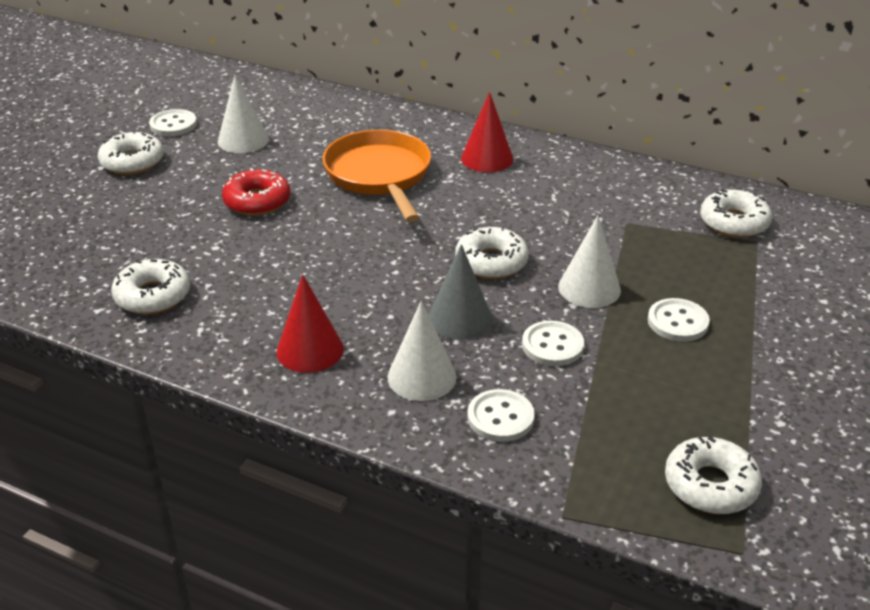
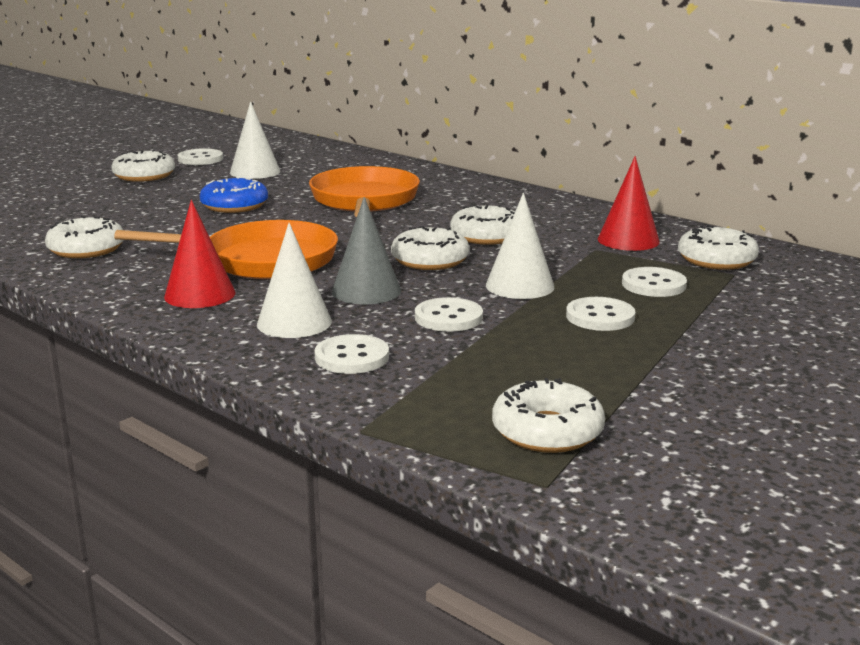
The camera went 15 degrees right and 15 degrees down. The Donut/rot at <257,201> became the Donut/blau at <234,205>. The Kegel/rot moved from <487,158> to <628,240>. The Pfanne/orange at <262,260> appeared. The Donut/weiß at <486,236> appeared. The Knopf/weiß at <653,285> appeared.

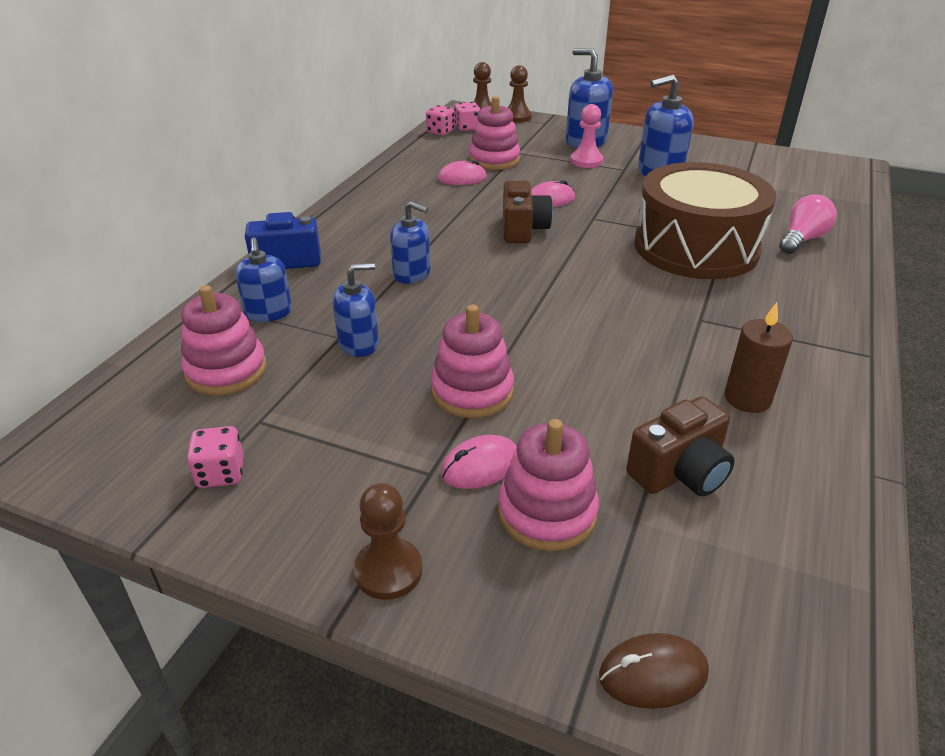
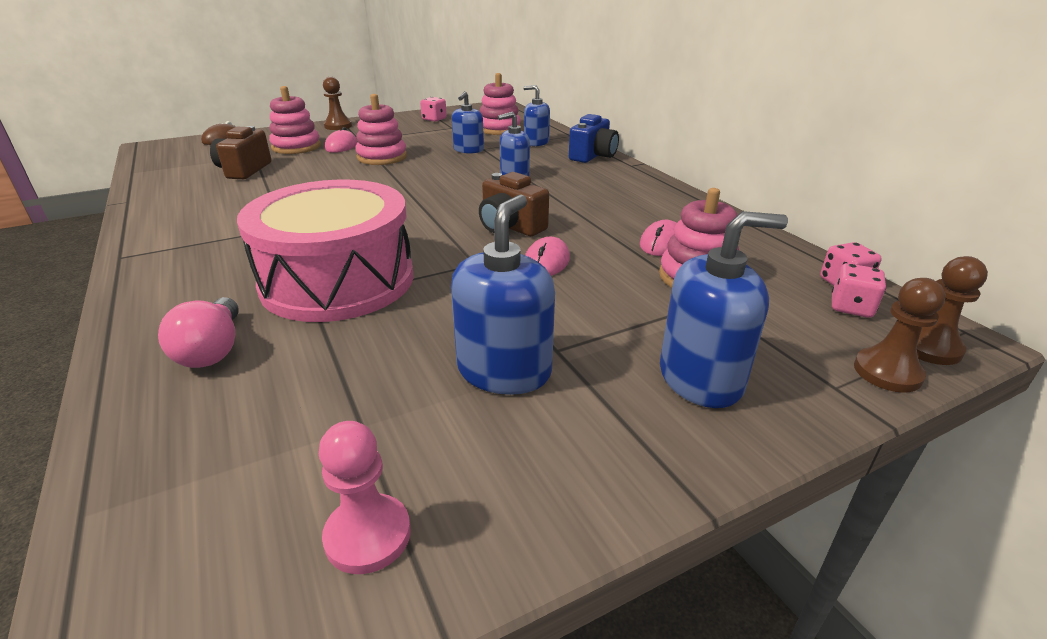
The camera went 130 degrees right and 5 degrees down. The Bauer/rosa moved from <586,161> to <368,535>. The Trommel/braun at <696,247> became the Trommel/rosa at <338,280>. The Kerze/braun at <747,398> disappeared.

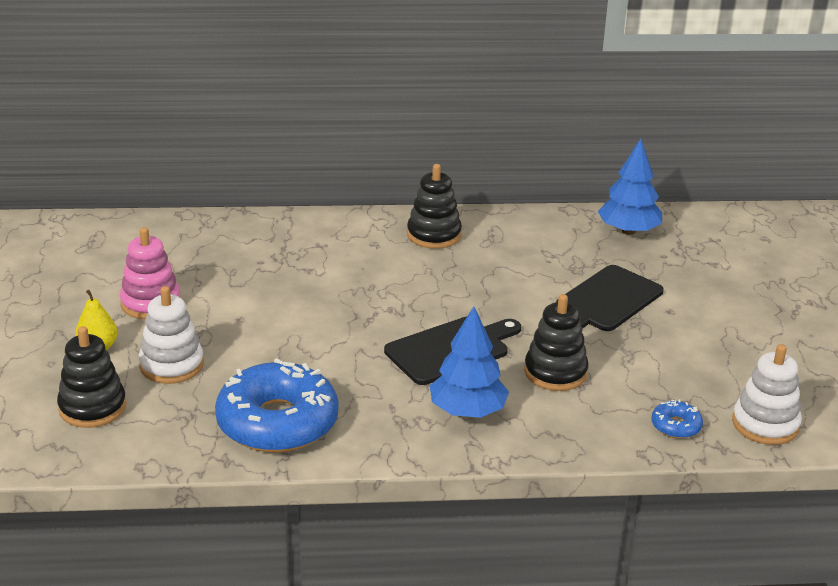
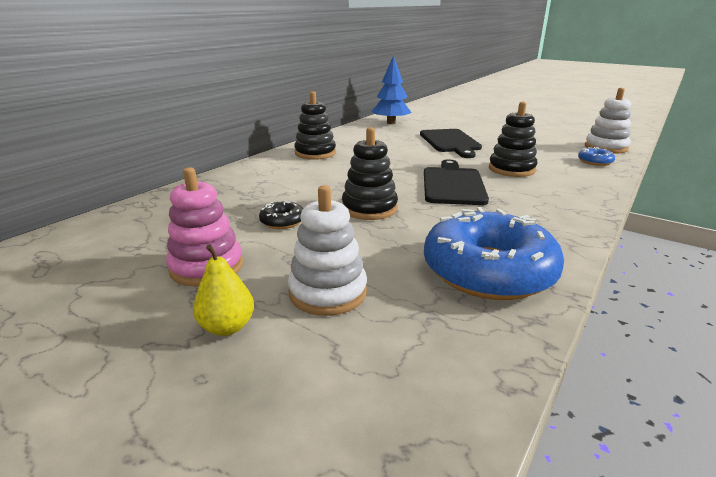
The camera went 50 degrees left and 5 degrees down. The Stapelspielzeug/schwarz moved from <92,407> to <369,208>. The Baum/blau at <467,411> disappeared. The Donut/schwarz at <282,221> appeared.

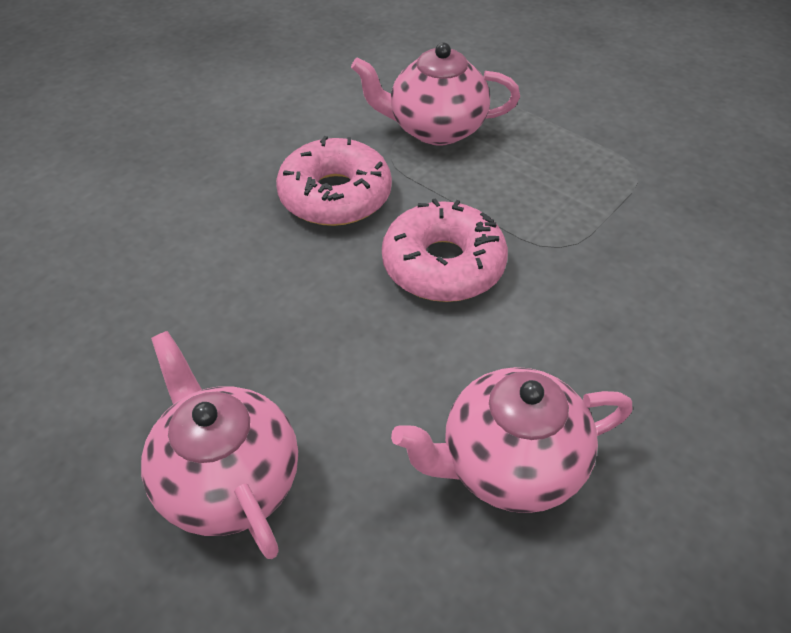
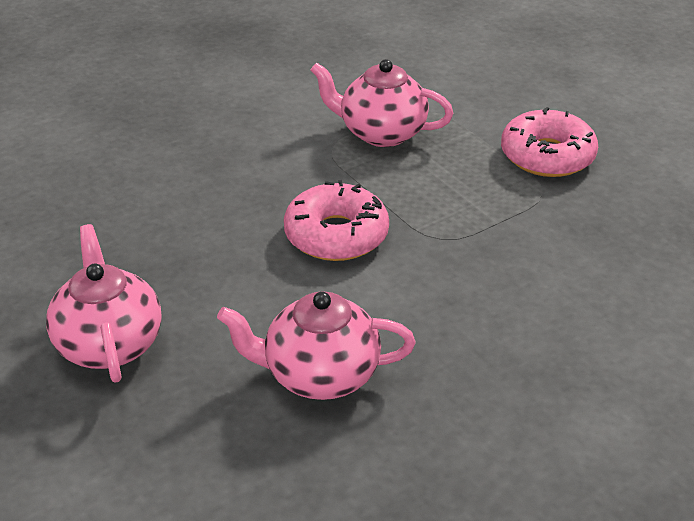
The camera went 15 degrees right and 10 degrees down. The Donut/rosa moved from <335,196> to <547,156>.

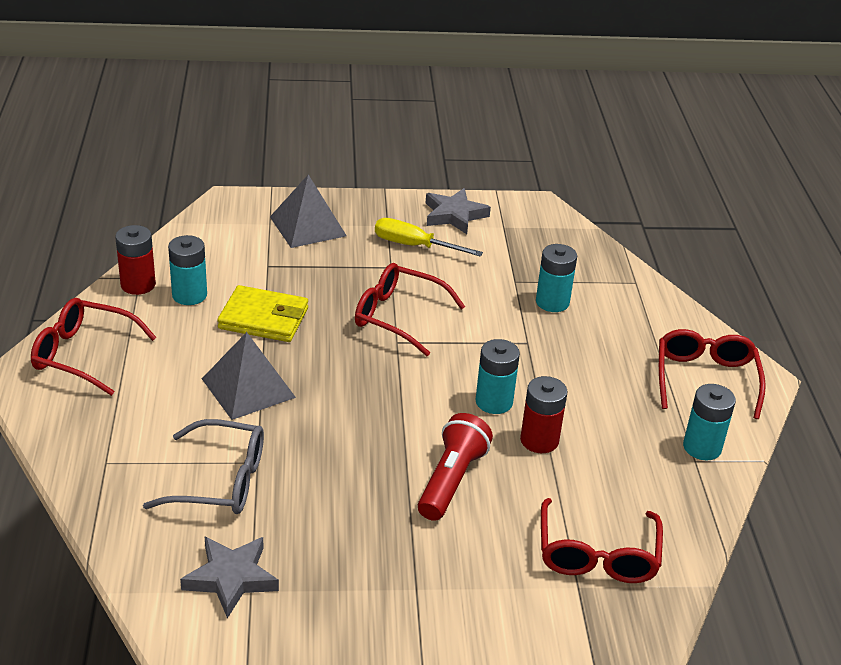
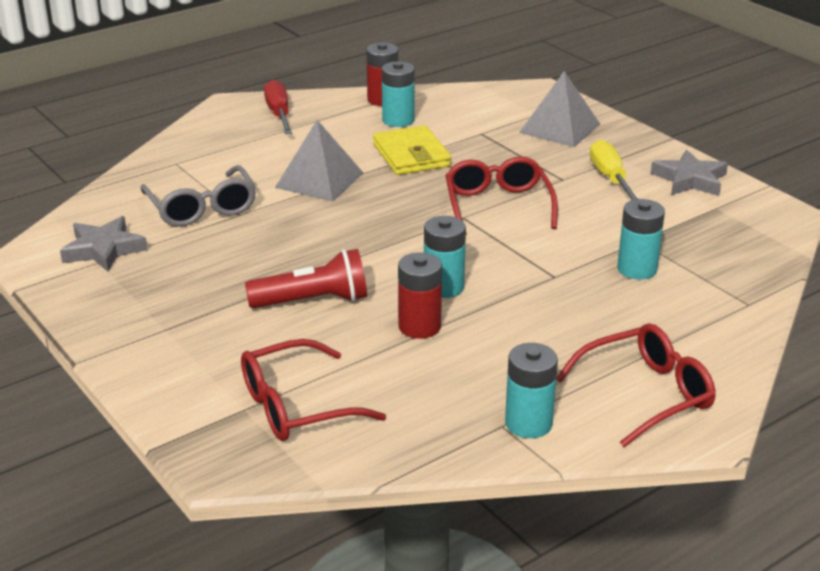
The camera went 60 degrees right and 5 degrees down. The Brille/rot at <85,355> was replaced by the Schraubenzieher/rot at <279,114>.

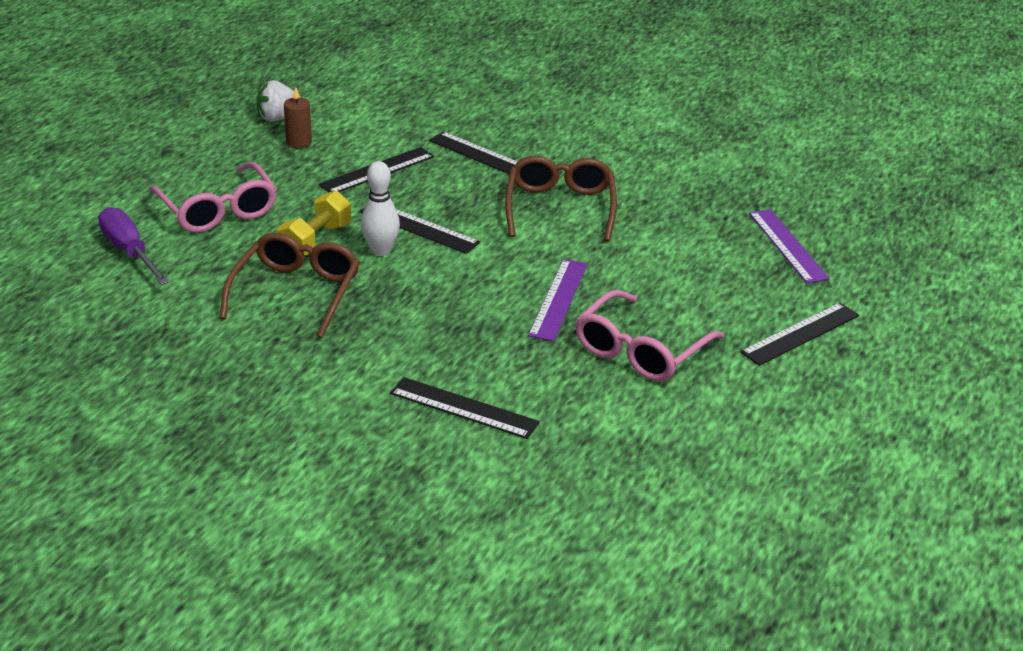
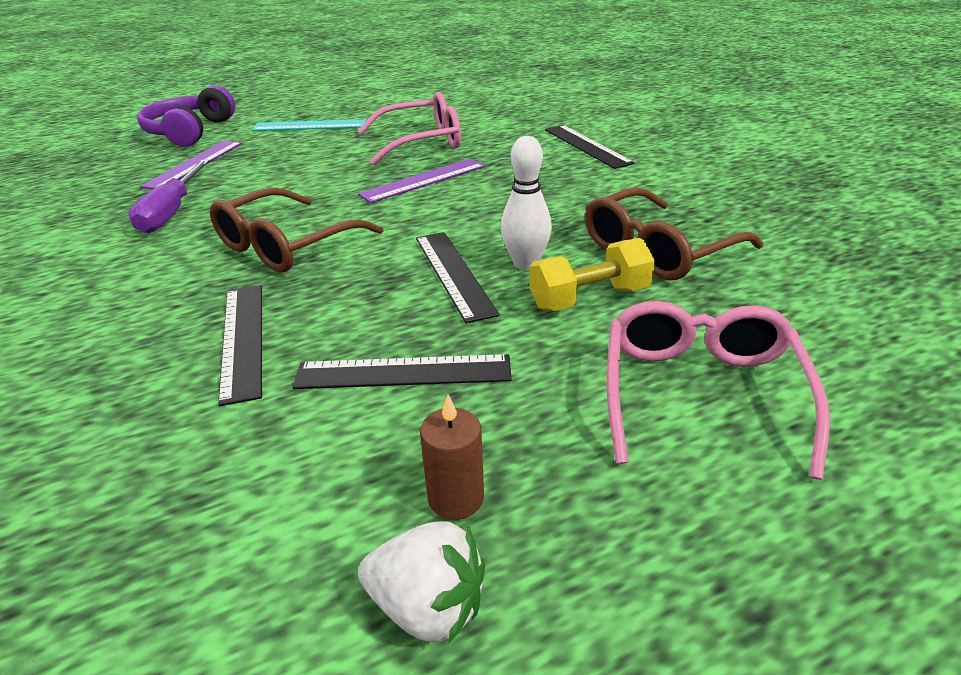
The camera went 140 degrees left and 0 degrees up. The Schraubenzieher/lila moved from <129,252> to <172,212>. The Lineal/schwarz at <800,334> became the Lineal/türkis at <309,125>. The Kopfhörer/lila at <189,132> appeared.

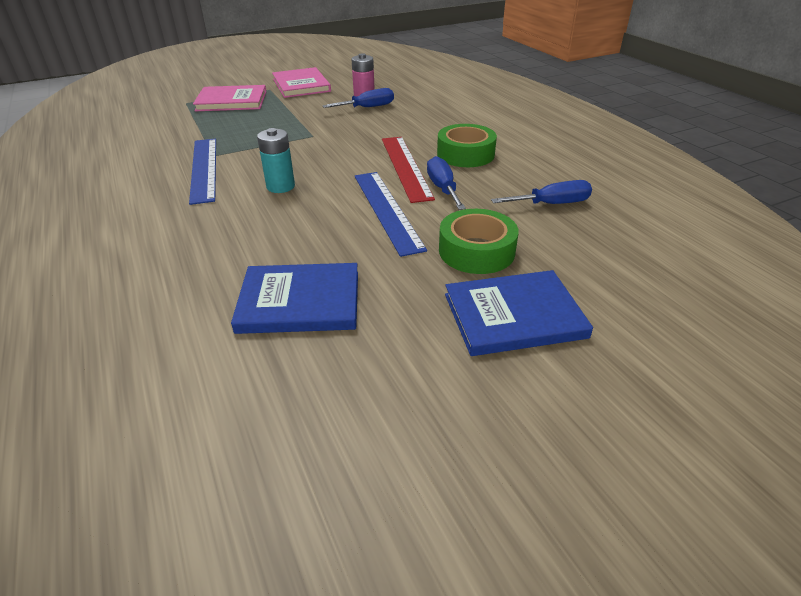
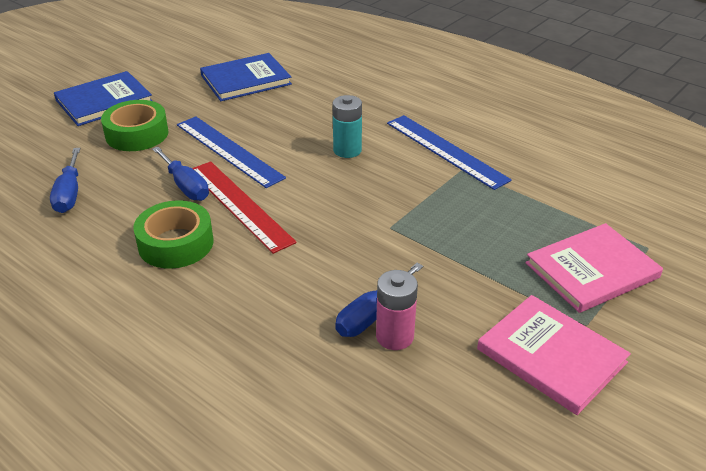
The camera went 155 degrees right and 0 degrees up. The Schraubenzieher/blau at <551,204> turned 60 degrees counterclockwise.

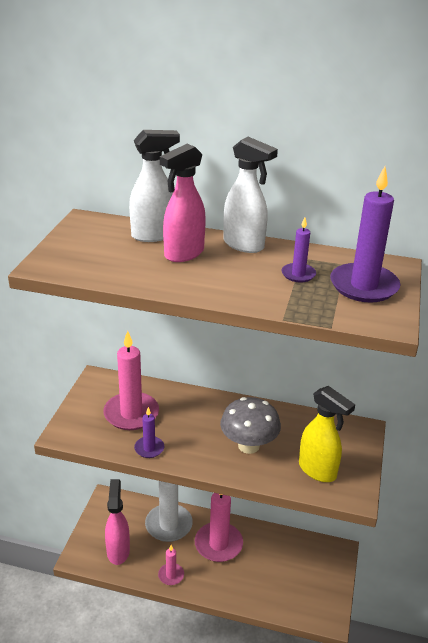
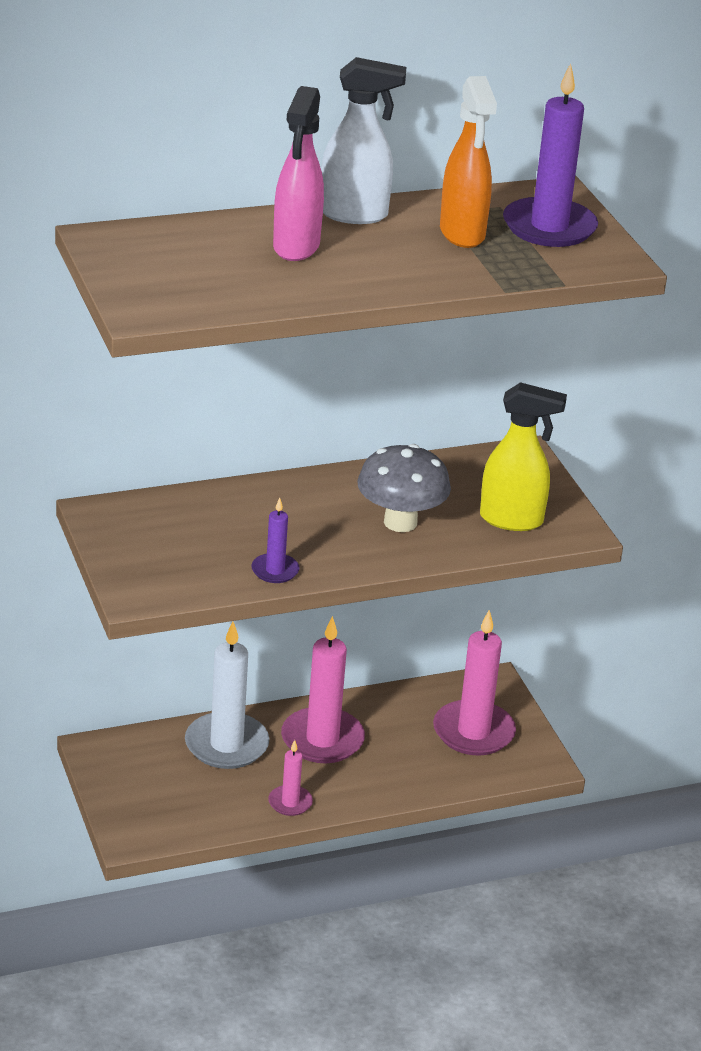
The camera went 35 degrees left and 0 degrees up. The Kerze/rosa moved from <131,414> to <473,732>. The Sprühflasche/rosa at <118,551> disappeared. The Sprühflasche/weiß at <154,235> disappeared. The Kerze/lila at <298,274> was replaced by the Sprühflasche/orange at <462,234>.

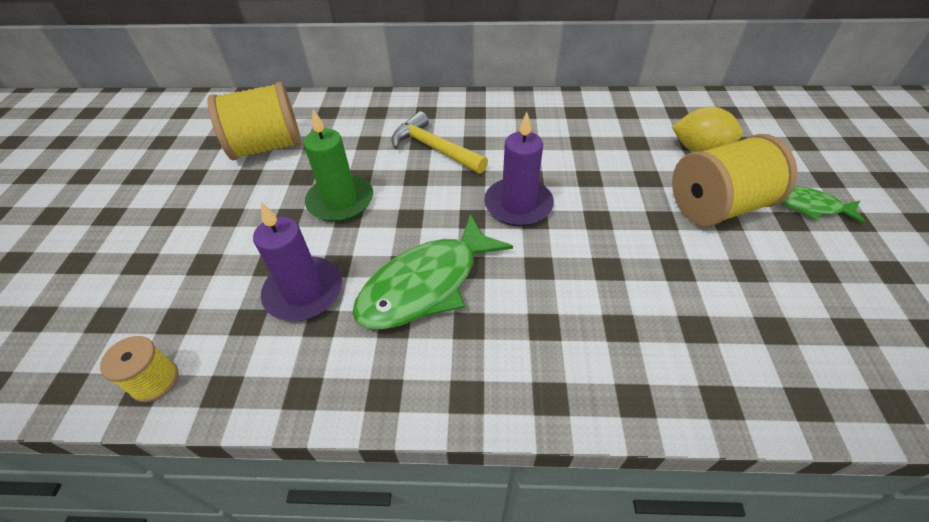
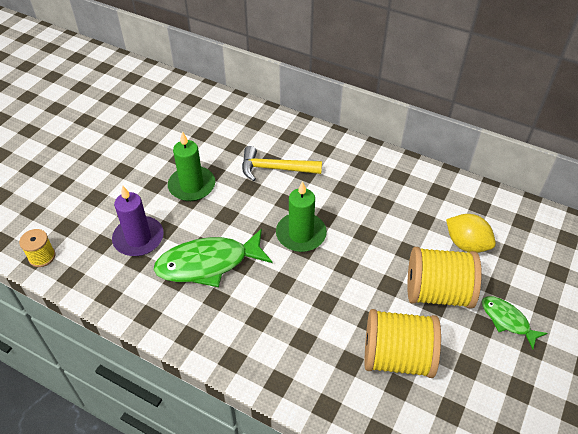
The camera went 25 degrees right and 0 degrees up. The Garnrolle/gelb moved from <267,147> to <397,357>. The Hammer/gelb at <434,148> turned 60 degrees counterclockwise. The Kerze/lila at <518,205> became the Kerze/grün at <301,234>.

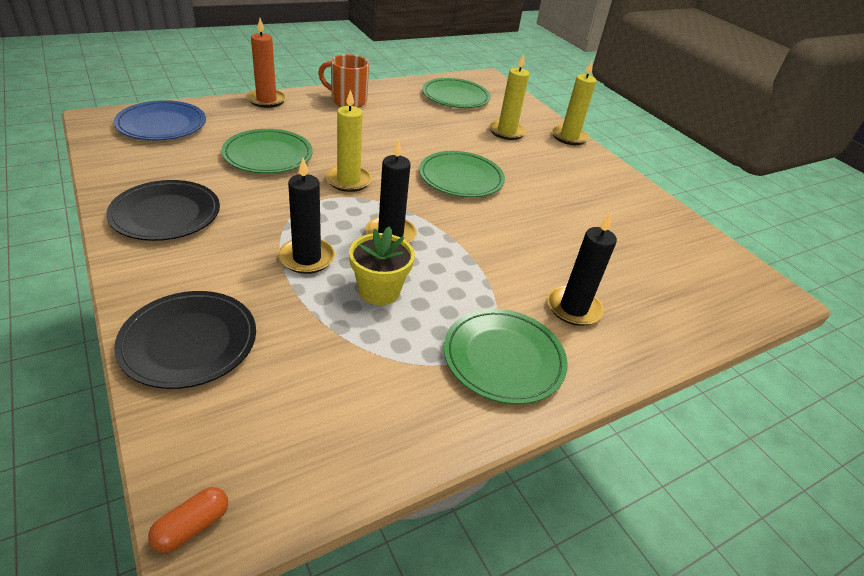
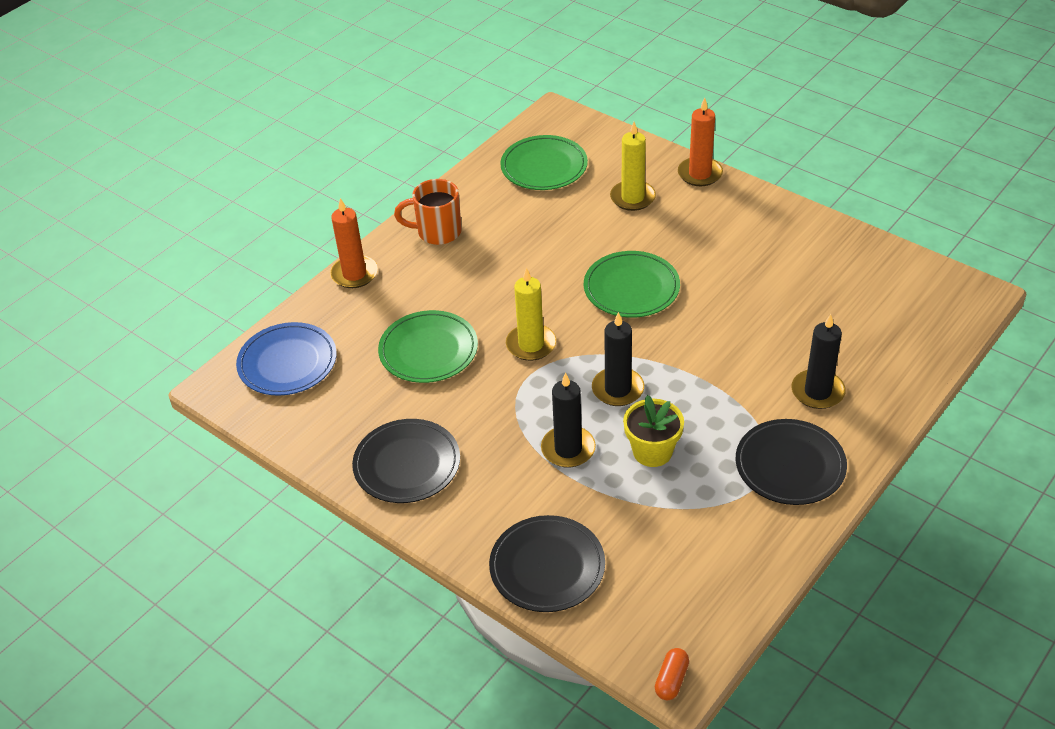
The camera went 15 degrees left and 5 degrees up. The Teller/grün at <503,358> became the Teller/schwarz at <790,465>. The Kerze/gelb at <569,137> became the Kerze/orange at <700,174>.

